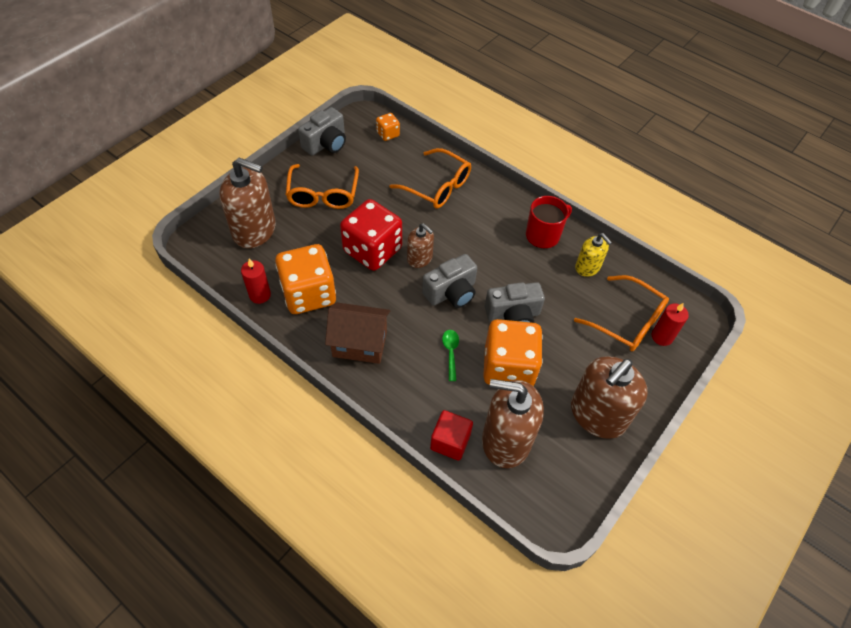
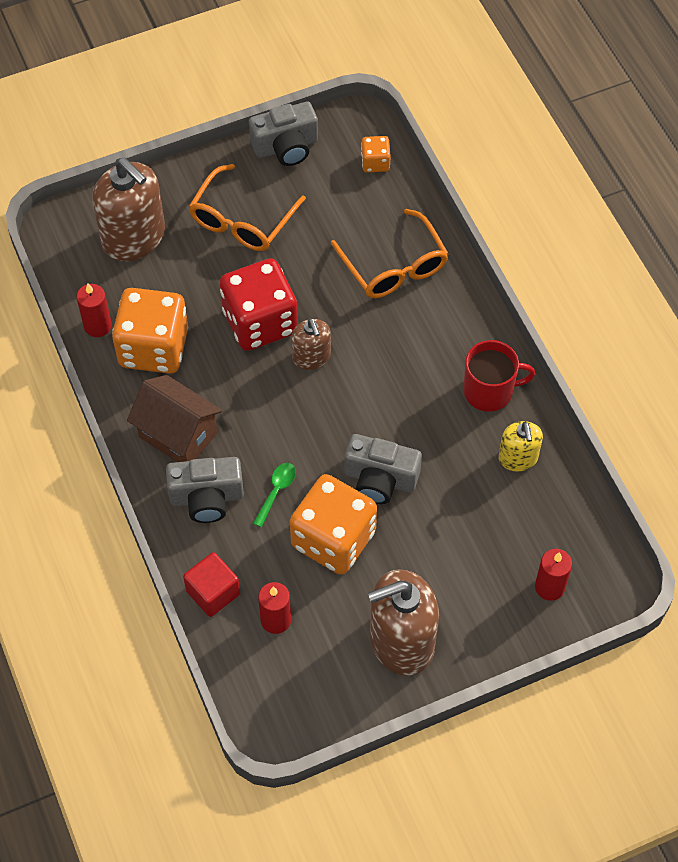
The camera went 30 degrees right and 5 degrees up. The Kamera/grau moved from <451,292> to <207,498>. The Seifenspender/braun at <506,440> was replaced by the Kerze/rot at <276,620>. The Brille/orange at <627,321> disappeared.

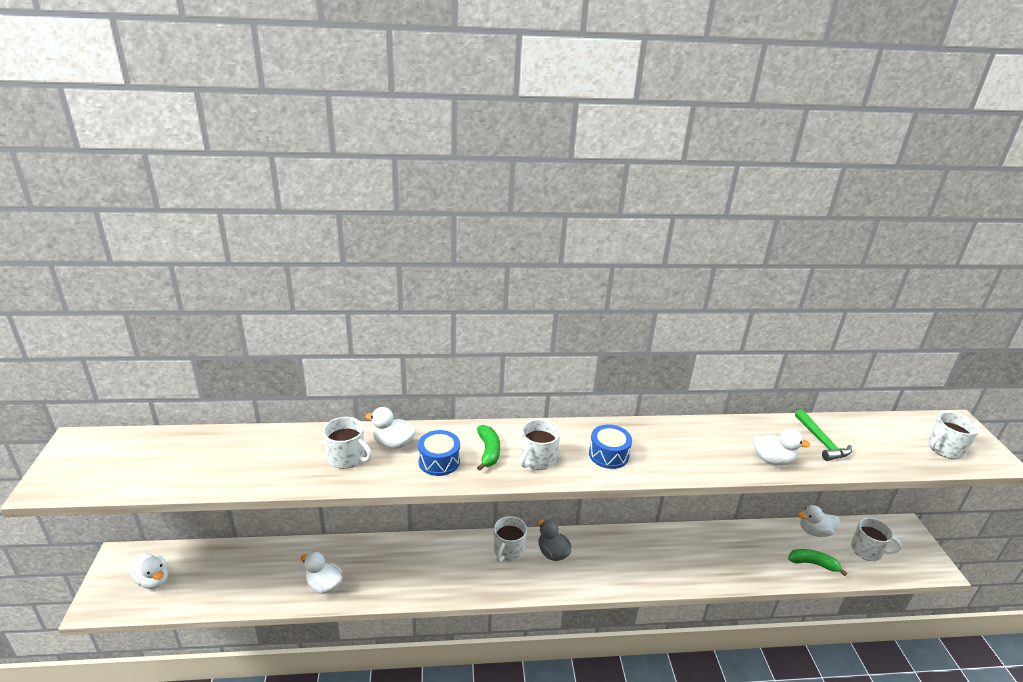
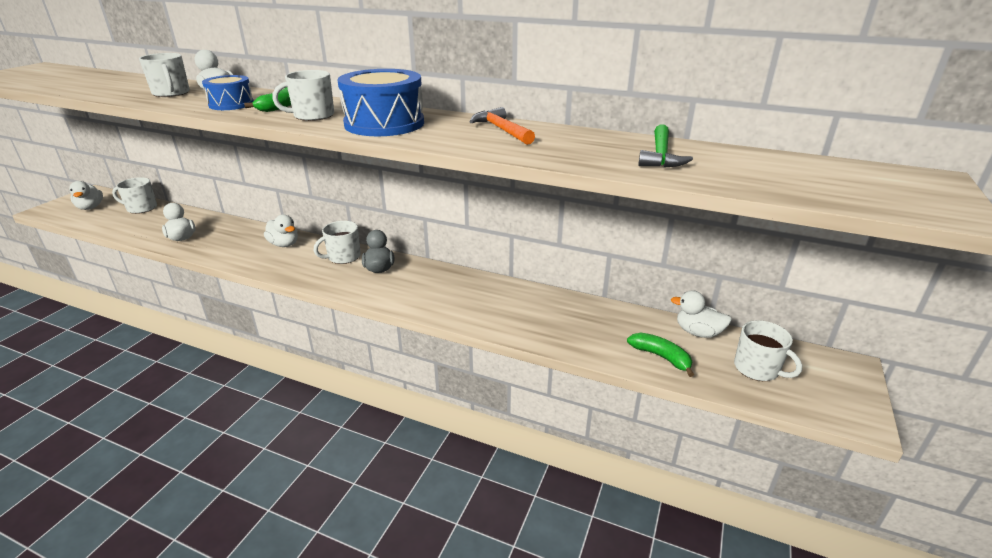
The camera went 30 degrees right and 0 degrees up. The Trommel/blau at <608,455> changed to 1.69 times the size. The Ente/weiß moved from <772,460> to <284,244>. The Tasse/weiß moved from <944,449> to <141,208>. The Hammer/orange at <501,130> appeared.

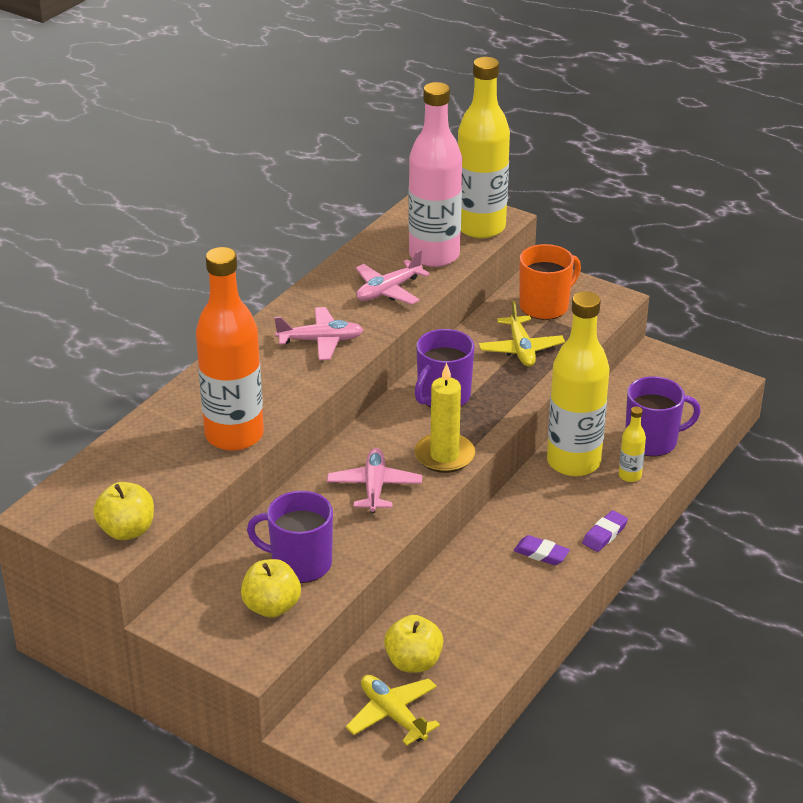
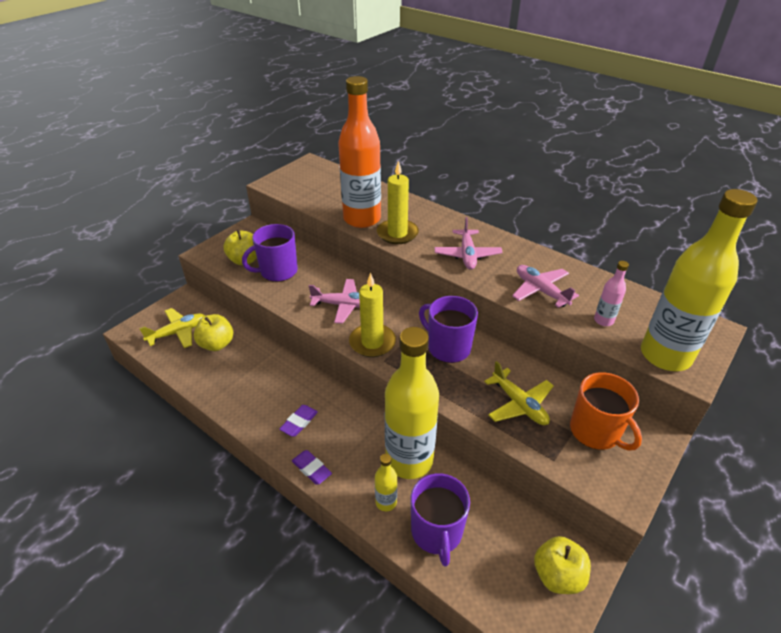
The camera went 95 degrees right and 5 degrees up. The Apfel/gelb moved from <127,530> to <557,575>. The Tasse/lila at <300,563> turned 135 degrees counterclockwise. The Flasche/rosa at <434,255> changed to 0.42 times the size. The Flugzeug/gelb at <521,349> turned 120 degrees counterclockwise. The Kerze/gelb at <397,234> appeared.

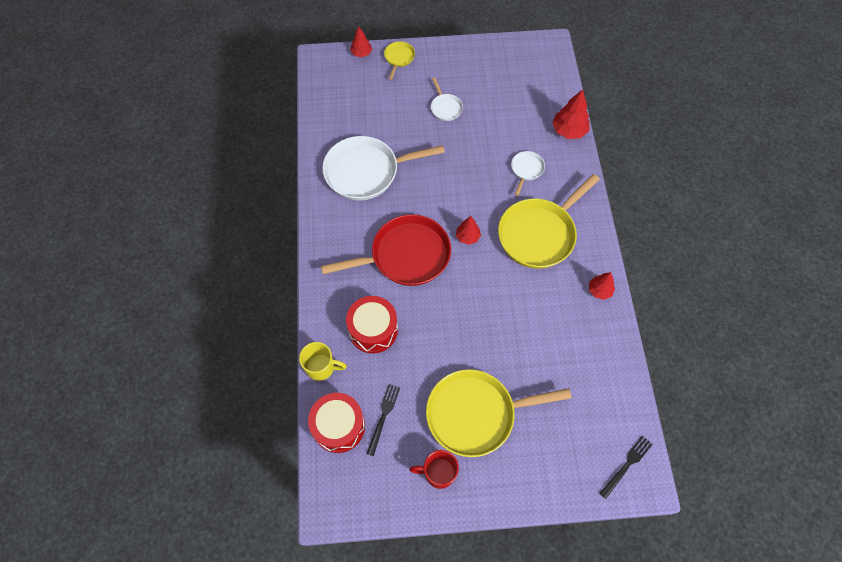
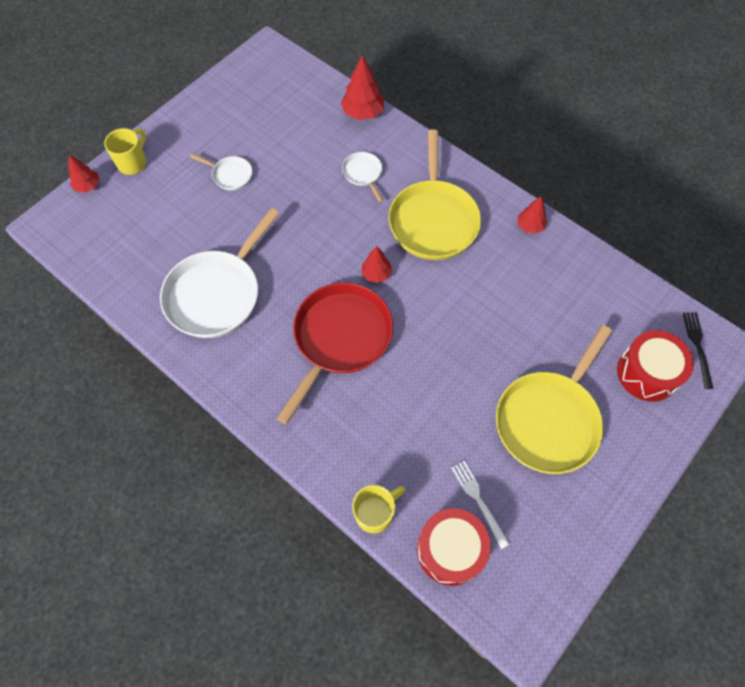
The camera went 45 degrees left and 0 degrees up. The Trommel/rot moved from <373,330> to <647,373>. The Gabel/schwarz at <383,416> became the Gabel/weiß at <478,500>. The Pfanne/gelb at <399,58> was replaced by the Tasse/gelb at <133,163>. The Tasse/rot at <438,473> disappeared.

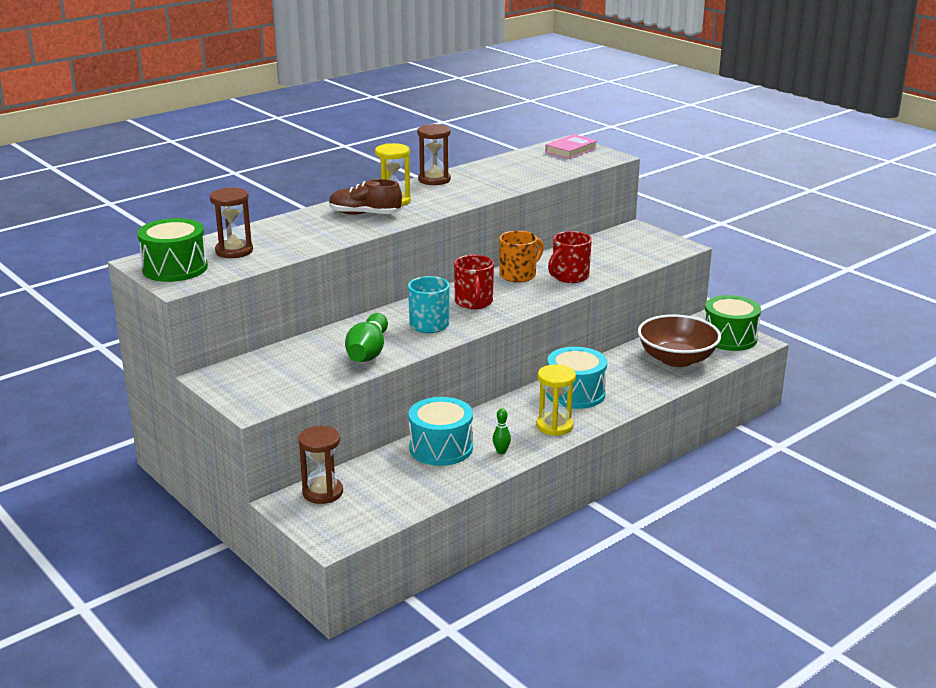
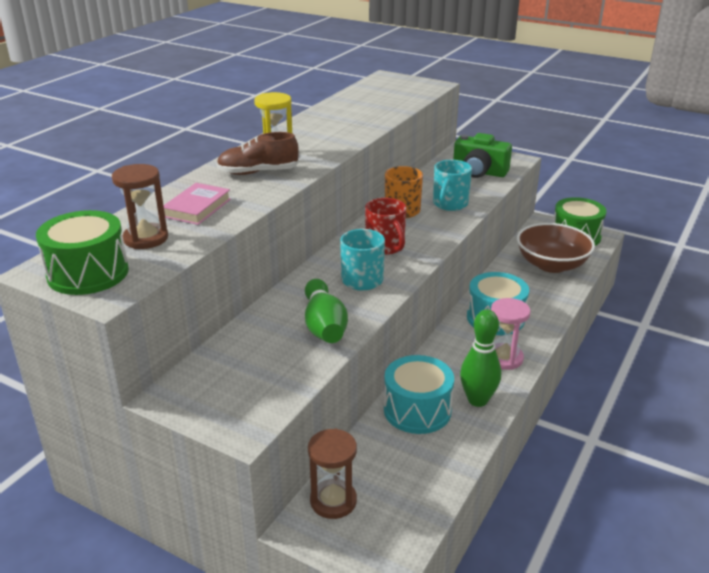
The camera went 20 degrees left and 5 degrees up. The Sanduhr/braun at <434,180> disappeared. The Bowlingkegel/grün at <501,451> changed to 2.09 times the size. The Sanduhr/gelb at <554,426> became the Sanduhr/rosa at <504,358>. The Buch/rosa moved from <571,150> to <197,208>. The Tasse/rot at <569,277> became the Tasse/türkis at <449,204>. The Kamera/grün at <479,172> appeared.

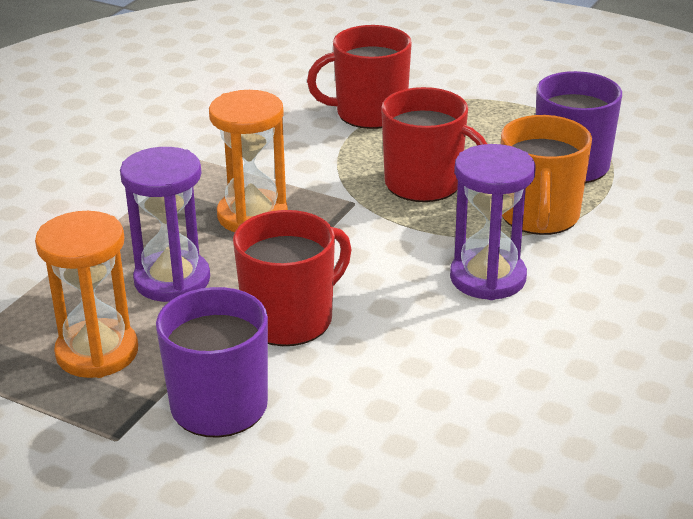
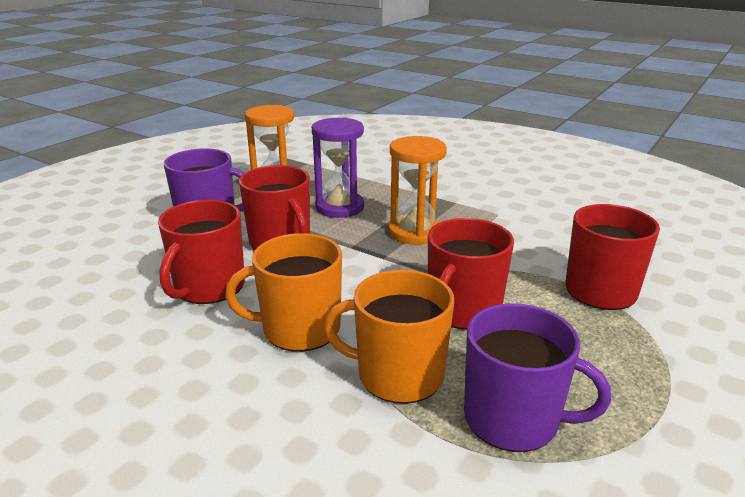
The camera went 95 degrees right and 5 degrees down. The Sanduhr/lila at <488,278> was replaced by the Tasse/orange at <299,329>. The Tasse/rot at <208,287> appeared.

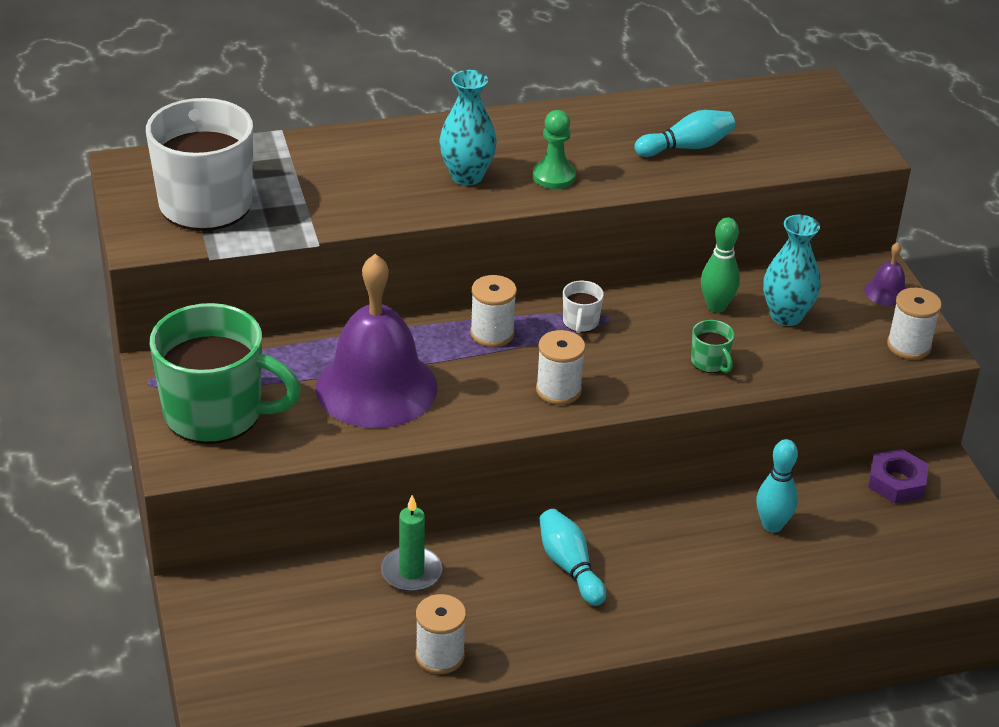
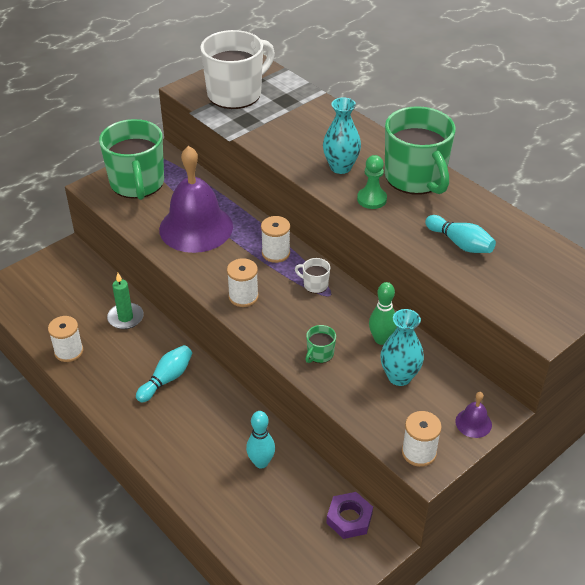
The camera went 65 degrees right and 5 degrees up. The Tasse/weiß at <580,322> turned 45 degrees clockwise. The Tasse/grün at <415,178> appeared.

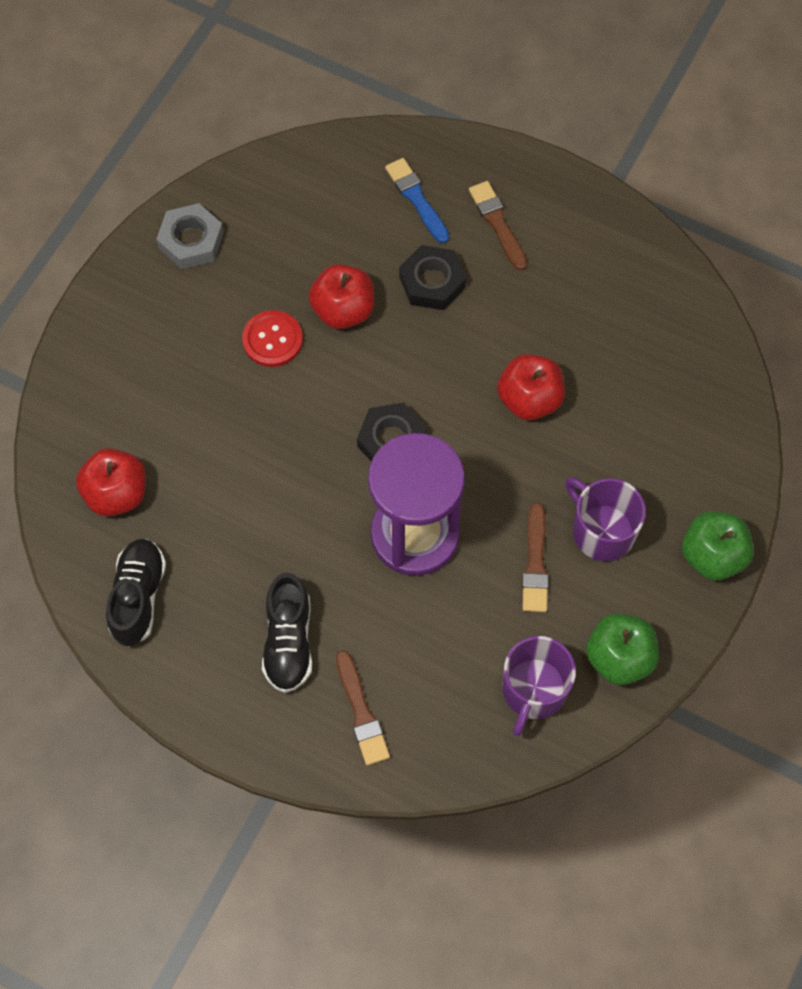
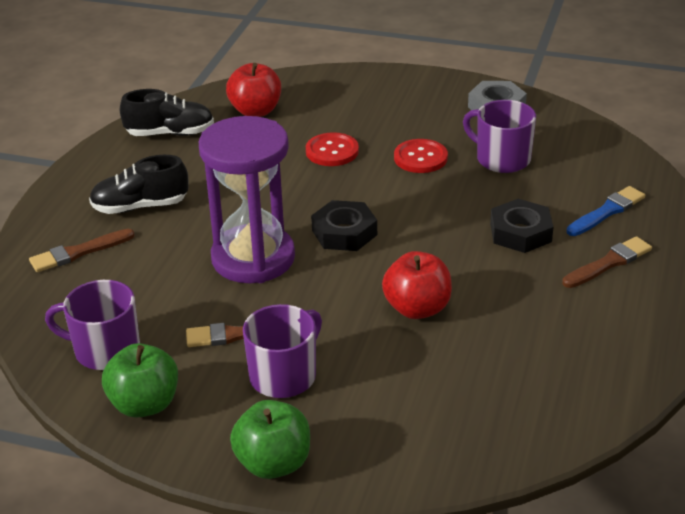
The camera went 80 degrees right and 30 degrees down. The Apfel/rot at <343,310> disappeared. The Knopf/rot at <332,151> appeared. The Tasse/lila at <501,159> appeared.

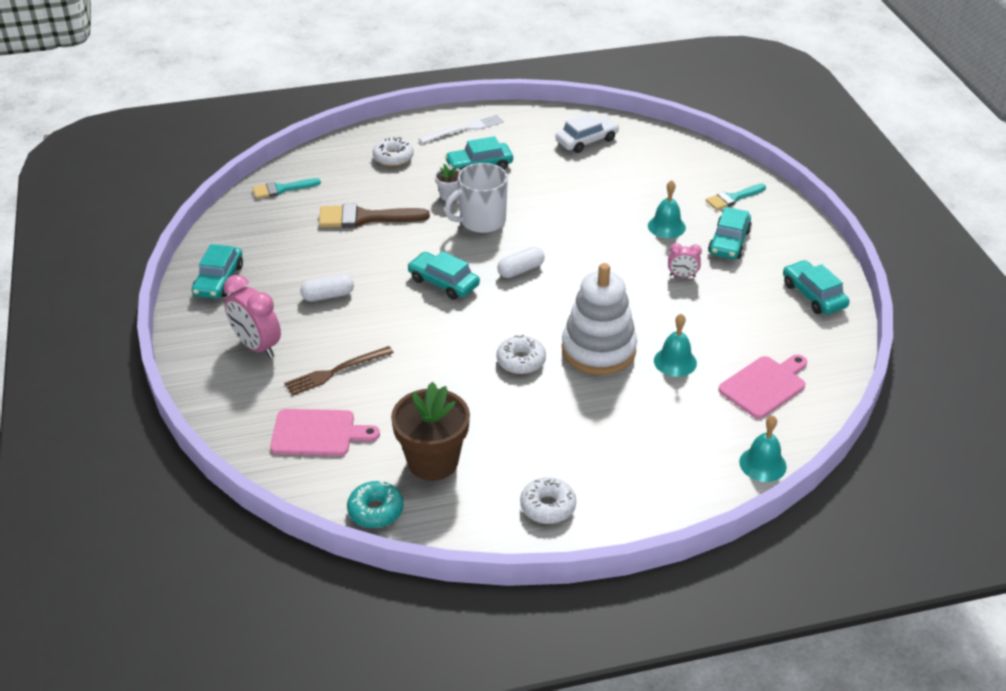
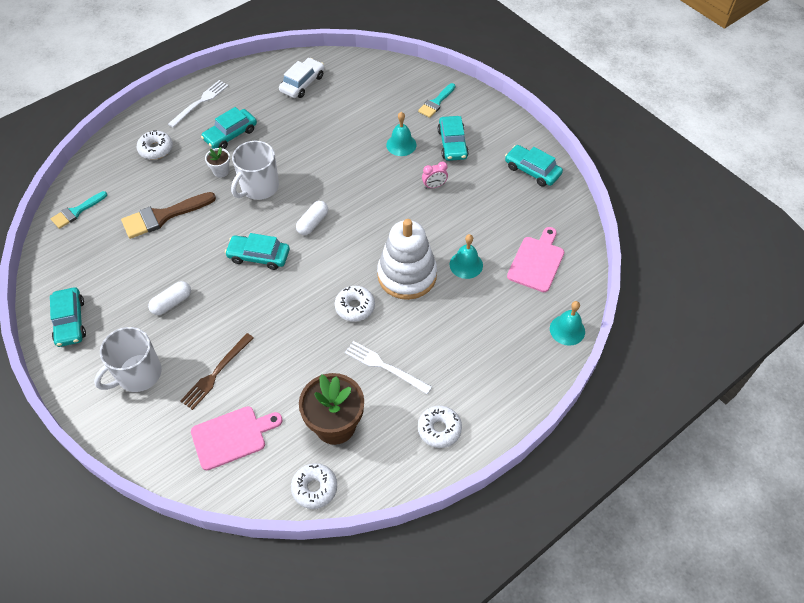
The camera went 25 degrees left and 15 degrees up. The Wecker/rosa at <257,346> was replaced by the Tasse/weiß at <138,374>. The Donut/türkis at <375,510> became the Donut/weiß at <314,488>. The Gabel/weiß at <385,366> appeared.

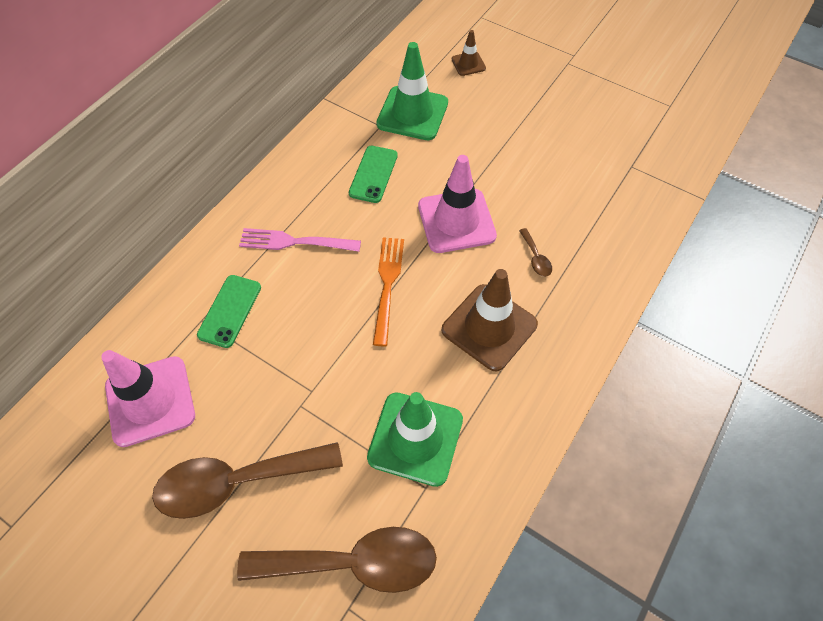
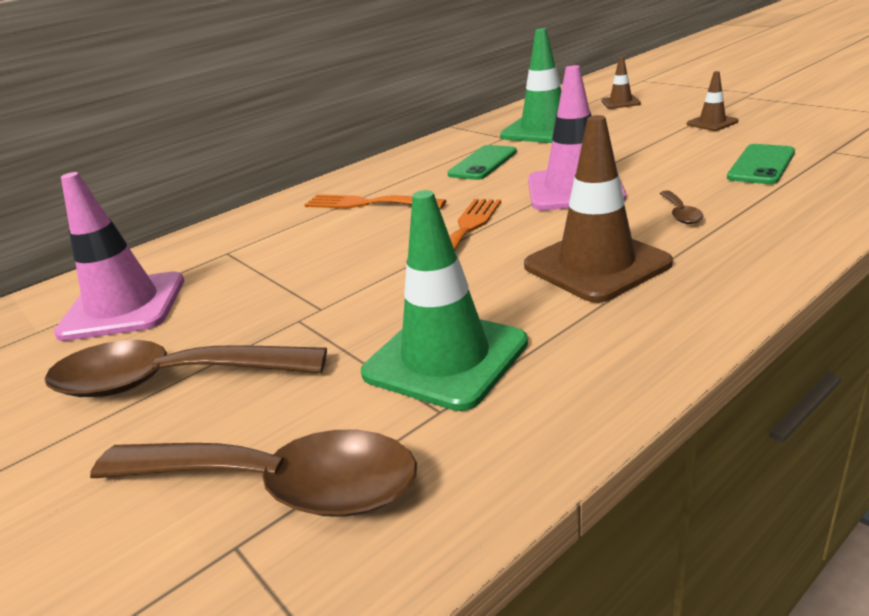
The camera went 20 degrees right and 30 degrees down. The Handy/grün moved from <230,311> to <761,165>. The Gabel/rosa at <295,242> became the Gabel/orange at <368,203>. The Leitkegel/braun at <712,123> appeared.

